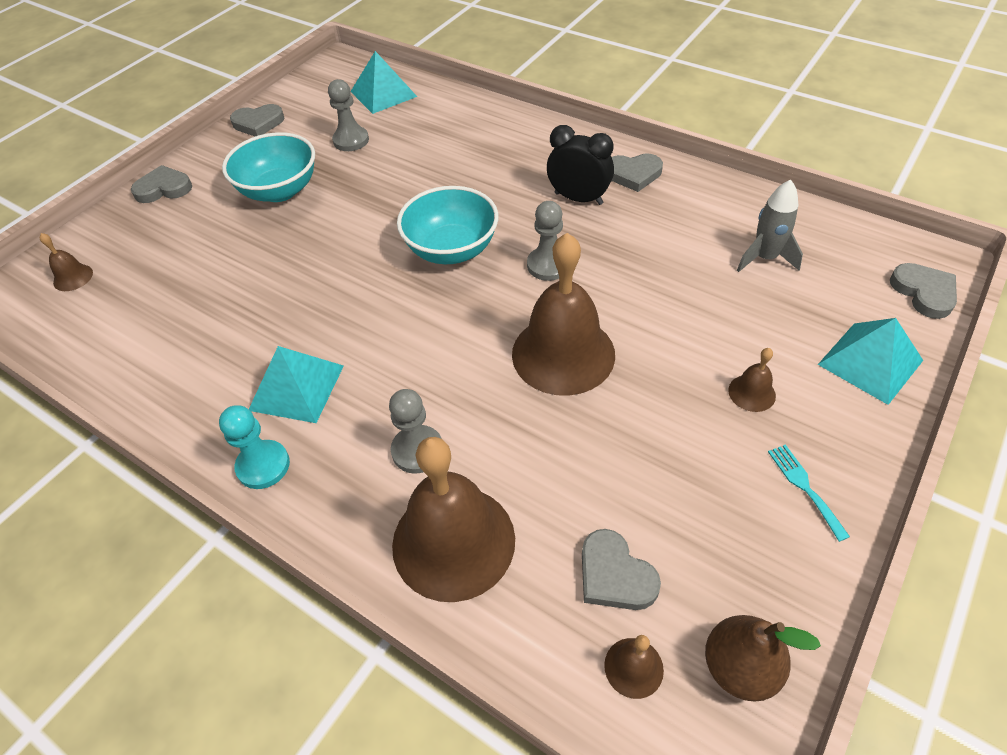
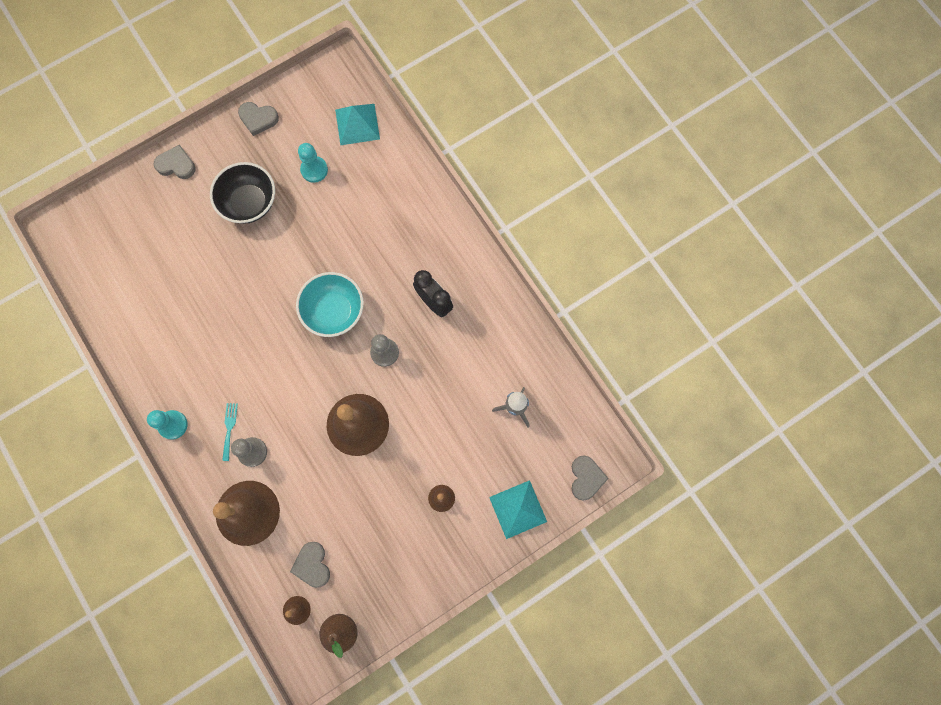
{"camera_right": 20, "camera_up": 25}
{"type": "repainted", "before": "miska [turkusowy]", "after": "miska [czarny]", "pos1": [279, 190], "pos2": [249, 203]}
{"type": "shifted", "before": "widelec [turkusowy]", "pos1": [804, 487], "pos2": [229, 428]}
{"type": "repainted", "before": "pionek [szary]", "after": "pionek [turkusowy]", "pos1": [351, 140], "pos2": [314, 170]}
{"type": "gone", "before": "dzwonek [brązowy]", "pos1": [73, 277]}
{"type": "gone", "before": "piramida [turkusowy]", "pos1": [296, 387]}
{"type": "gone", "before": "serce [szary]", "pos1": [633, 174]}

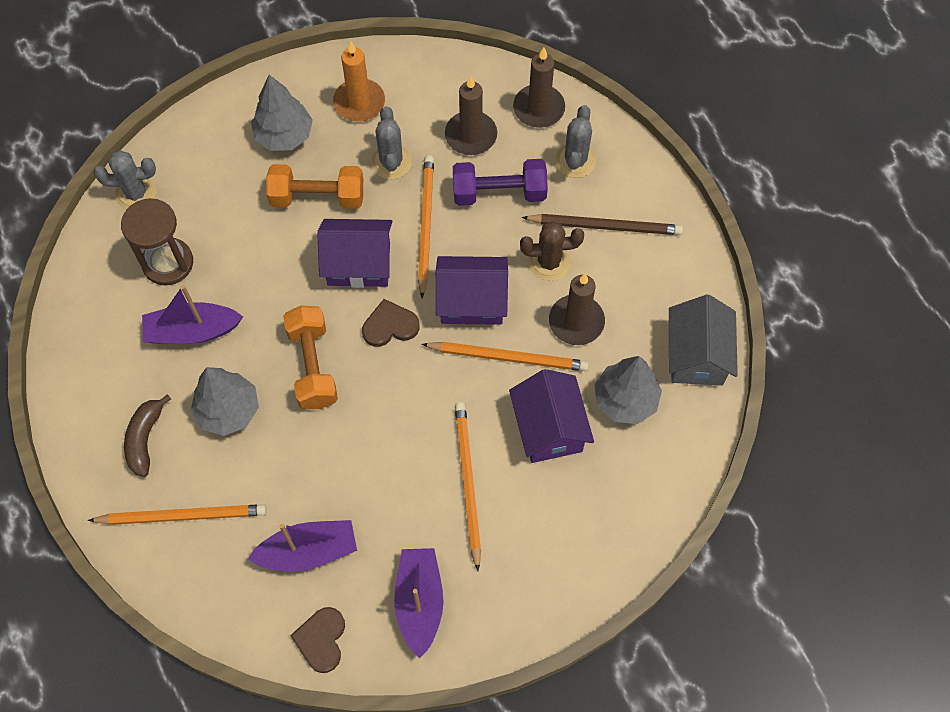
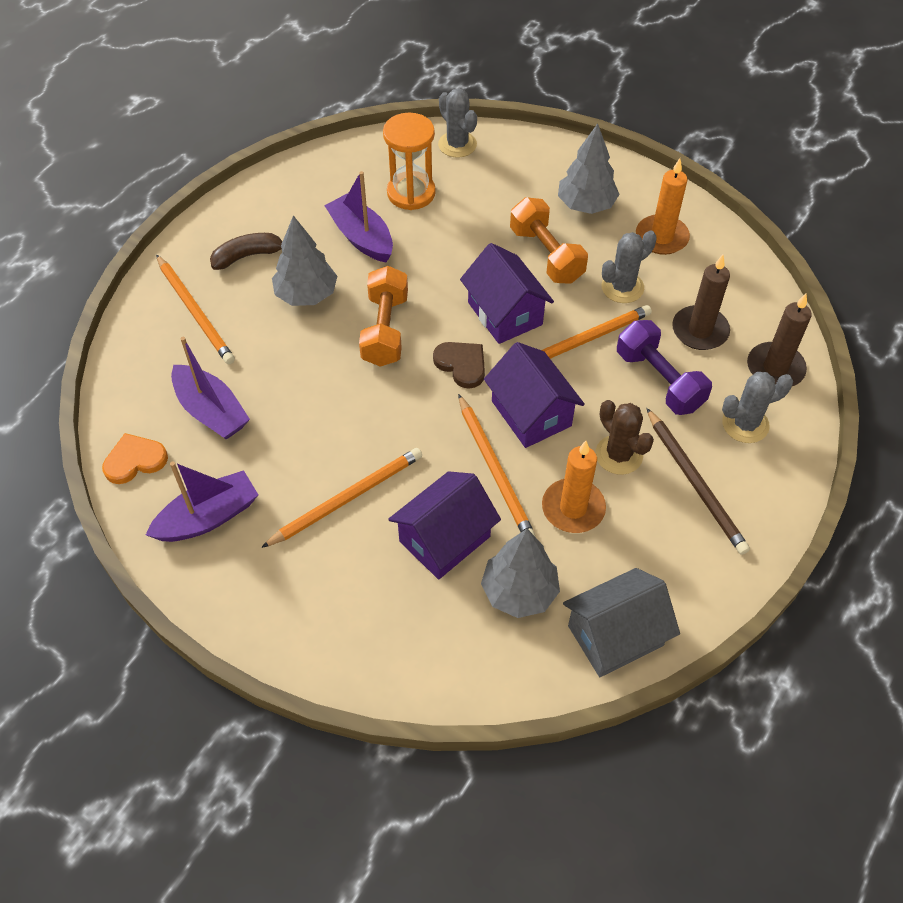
{"camera_right": 60, "camera_up": -10}
{"type": "repainted", "before": "serce [brązowy]", "after": "serce [pomarańczowy]", "pos1": [321, 640], "pos2": [135, 460]}
{"type": "rotated", "before": "hantel [pomarańczowy]", "pos1": [313, 365], "pos2": [385, 330], "turn": -45}
{"type": "repainted", "before": "klepsydra [brązowy]", "after": "klepsydra [pomarańczowy]", "pos1": [168, 263], "pos2": [411, 193]}
{"type": "repainted", "before": "świeca [brązowy]", "after": "świeca [pomarańczowy]", "pos1": [576, 322], "pos2": [573, 508]}

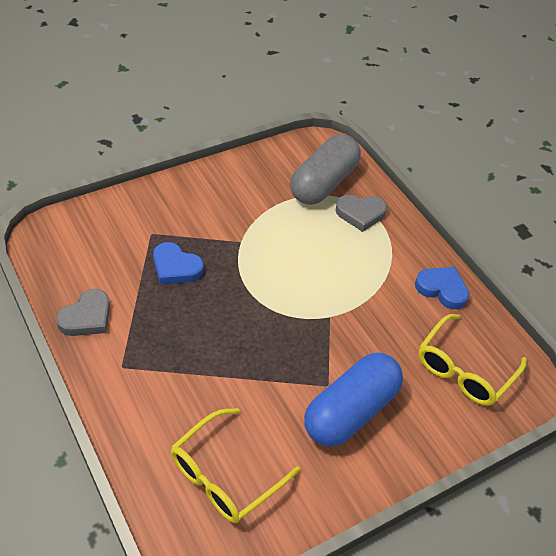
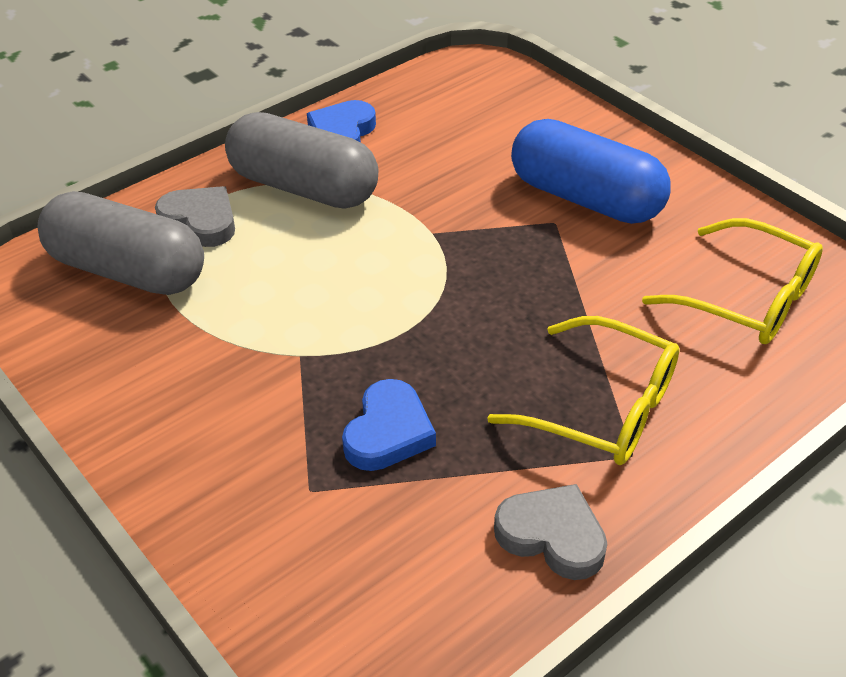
{"camera_right": -95, "camera_up": -5}
{"type": "rotated", "before": "serce [szary]", "pos1": [360, 214], "pos2": [200, 221], "turn": -45}
{"type": "new", "after": "kapsułka [szary]", "pos2": [303, 187]}
{"type": "shifted", "before": "okulary [żółty]", "pos1": [464, 370], "pos2": [603, 408]}

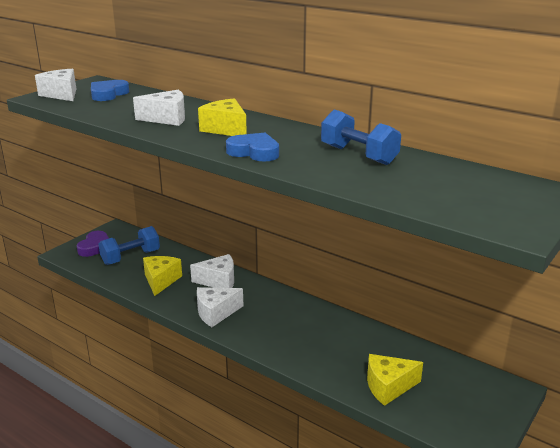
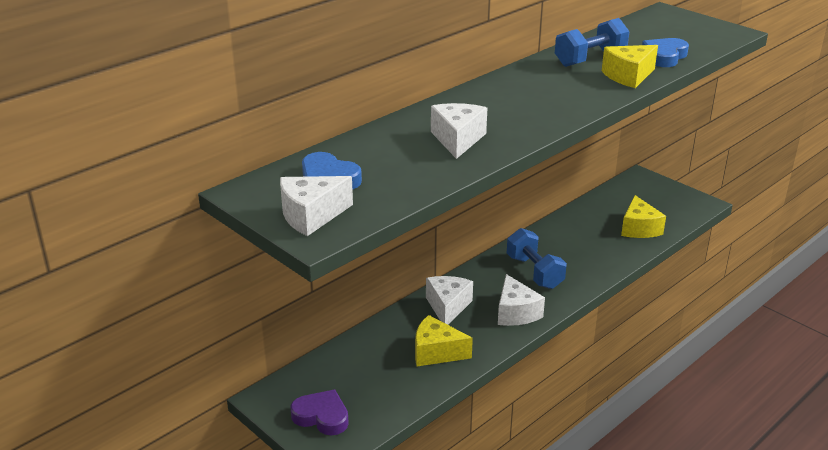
{"camera_right": -80, "camera_up": 5}
{"type": "shifted", "before": "hantel [niebieski]", "pos1": [131, 257], "pos2": [534, 272]}
{"type": "shifted", "before": "ser [żółty]", "pos1": [225, 129], "pos2": [628, 76]}
{"type": "shifted", "before": "serce [niebieski]", "pos1": [254, 152], "pos2": [664, 56]}

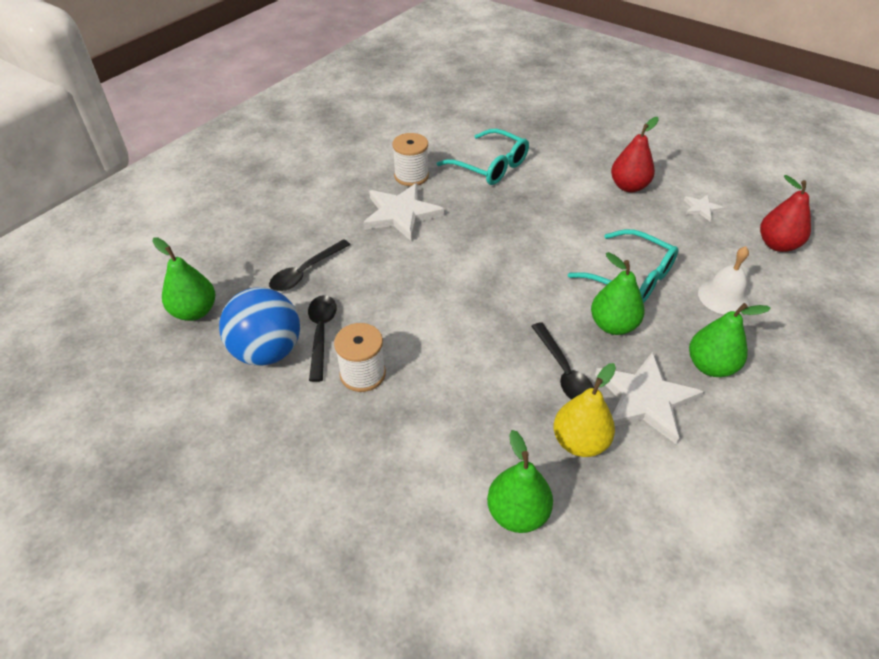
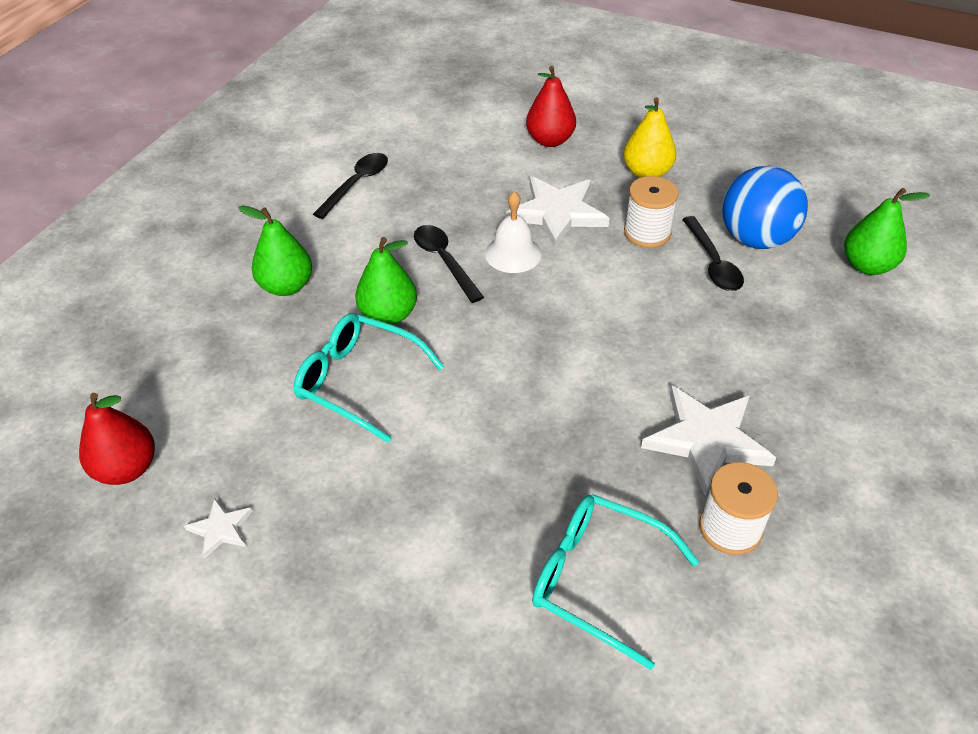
{"camera_right": 170, "camera_up": 0}
{"type": "shifted", "before": "łyżka [czarny]", "pos1": [305, 272], "pos2": [356, 184]}
{"type": "shifted", "before": "dzwonek [biały]", "pos1": [723, 297], "pos2": [513, 253]}
{"type": "shifted", "before": "gwiazda [biały]", "pos1": [645, 399], "pos2": [557, 213]}
{"type": "shifted", "before": "gruszka [czerwony]", "pos1": [628, 186], "pos2": [550, 140]}
{"type": "shifted", "before": "gruszka [żółty]", "pos1": [580, 442], "pos2": [646, 173]}
{"type": "gone", "before": "gruszka [zielony]", "pos1": [517, 513]}

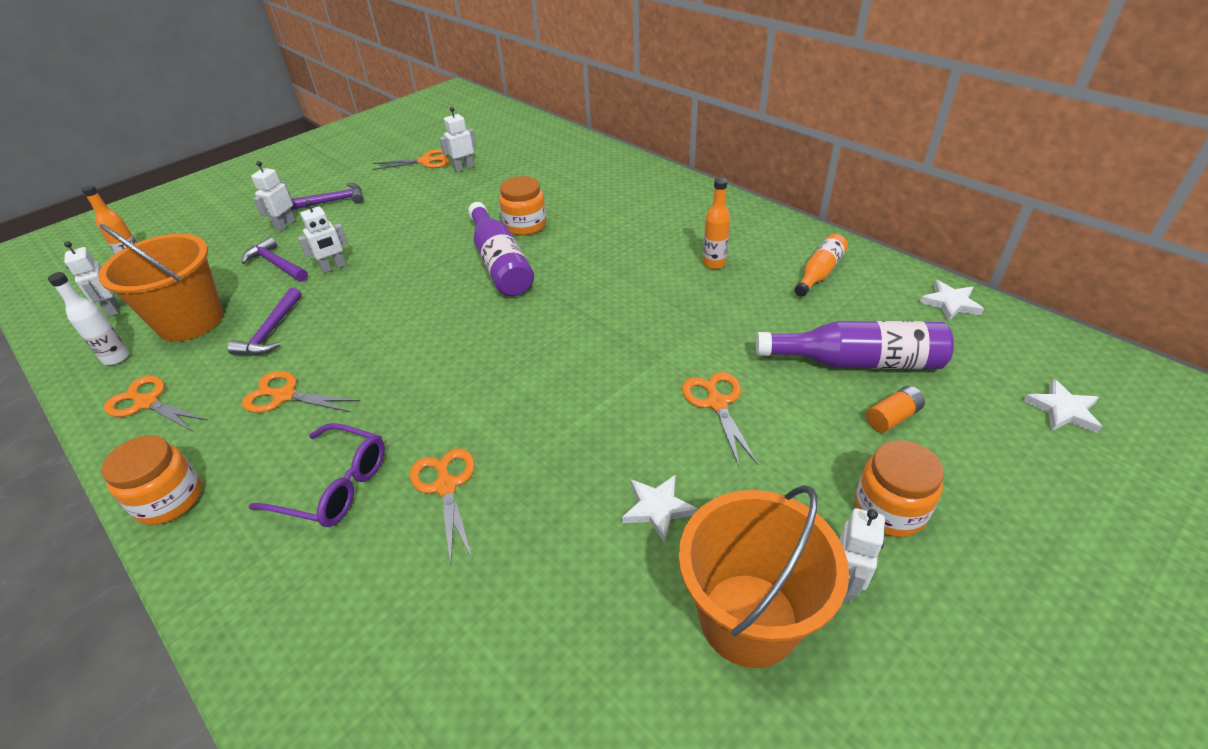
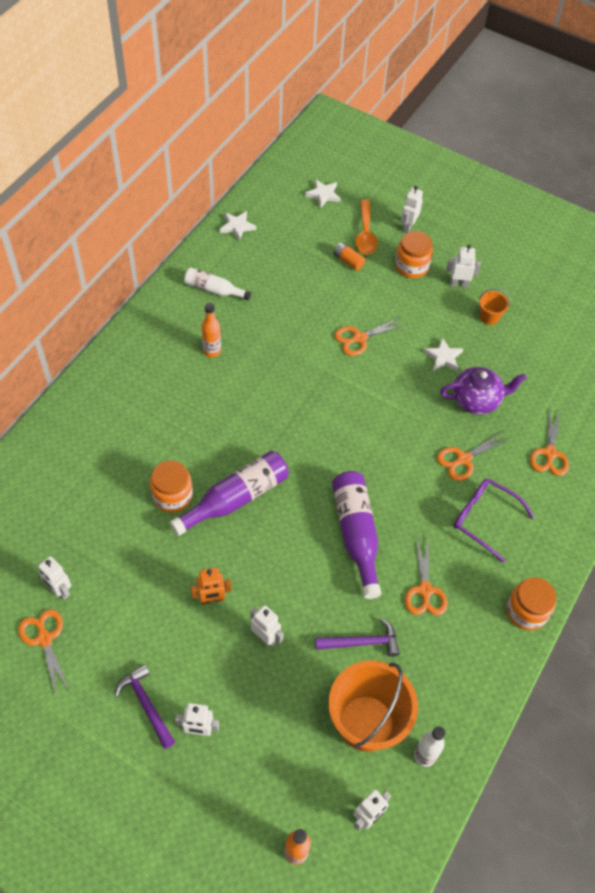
{"camera_right": -110, "camera_up": 15}
{"type": "repainted", "before": "butelka [pomarańczowy]", "after": "butelka [biały]", "pos1": [819, 273], "pos2": [214, 289]}
{"type": "new", "after": "robot [pomarańczowy]", "pos2": [212, 599]}
{"type": "shifted", "before": "butelka [fioletowy]", "pos1": [857, 362], "pos2": [356, 534]}
{"type": "new", "after": "łyżka [pomarańczowy]", "pos2": [365, 234]}
{"type": "new", "after": "robot [biały]", "pos2": [408, 226]}
{"type": "new", "after": "imbryk [fioletowy]", "pos2": [476, 400]}
{"type": "rotated", "before": "okulary [fioletowy]", "pos1": [335, 486], "pos2": [483, 518], "turn": -60}
{"type": "scaled", "before": "wiadro [pomarańczowy]", "pos1": [748, 619], "pos2": [489, 317], "scale": 0.44}
{"type": "shifted", "before": "nożyczki [pomarańczowy]", "pos1": [147, 402], "pos2": [549, 453]}
{"type": "gone", "before": "młotek [fioletowy]", "pos1": [276, 264]}

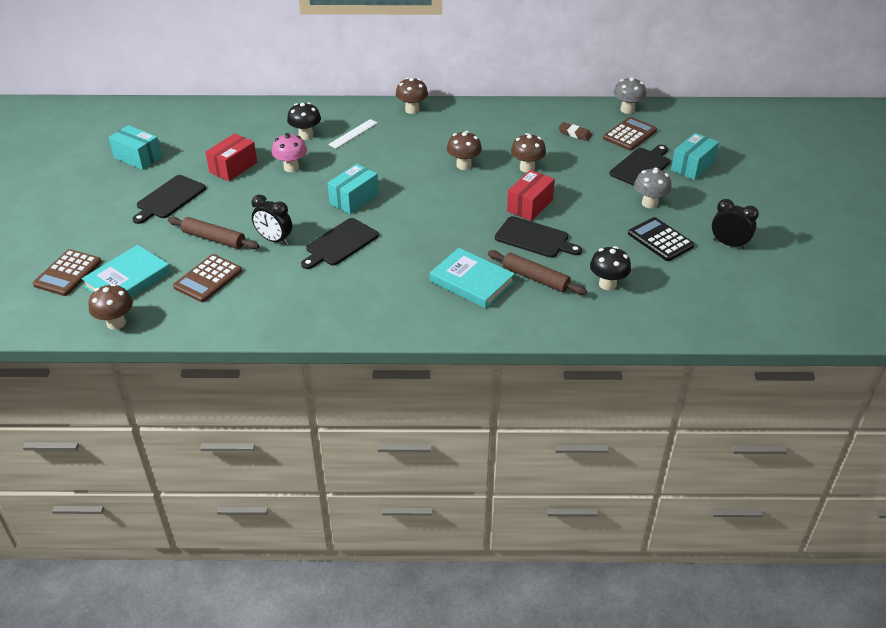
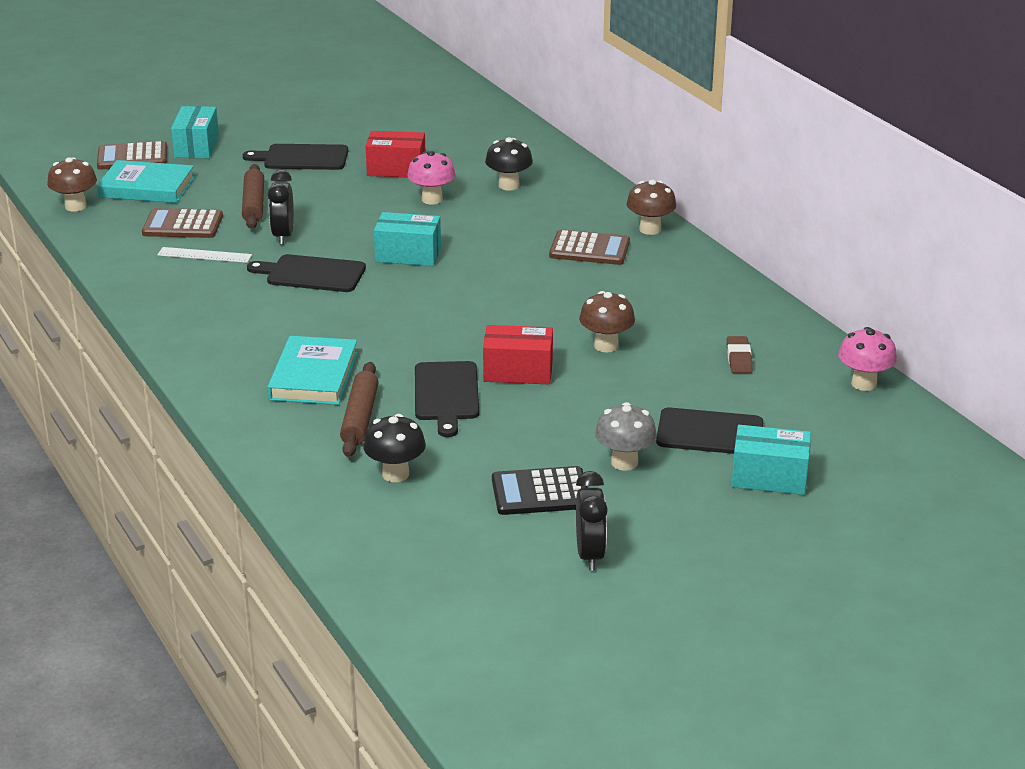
{"camera_right": 60, "camera_up": -10}
{"type": "shifted", "before": "linijka [biały]", "pos1": [353, 134], "pos2": [204, 255]}
{"type": "shifted", "before": "pudełko [turkusowy]", "pos1": [138, 157], "pos2": [197, 147]}
{"type": "rotated", "before": "kalkulator [czarny]", "pos1": [660, 240], "pos2": [540, 492], "turn": -120}
{"type": "shifted", "before": "kalkulator [brązowy]", "pos1": [629, 134], "pos2": [589, 249]}
{"type": "repainted", "before": "grzyb [szary]", "after": "grzyb [różowy]", "pos1": [627, 110], "pos2": [864, 384]}
{"type": "gone", "before": "grzyb [brązowy]", "pos1": [463, 165]}

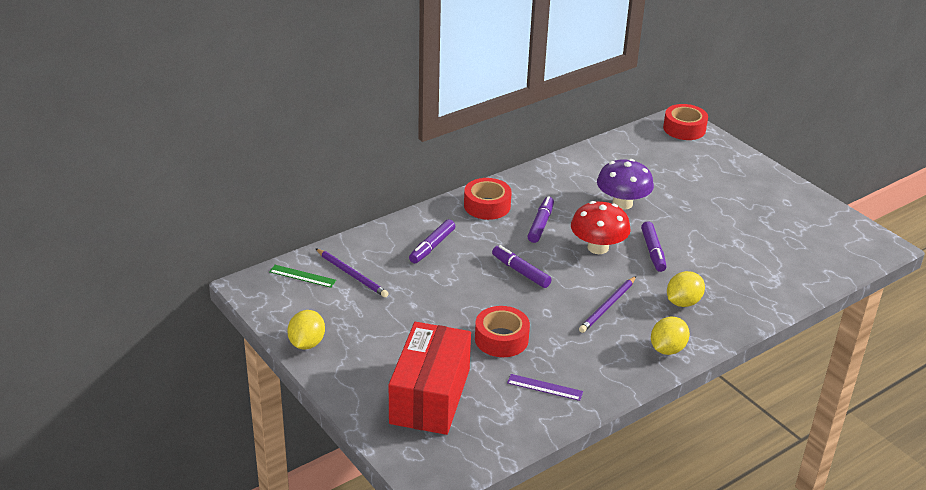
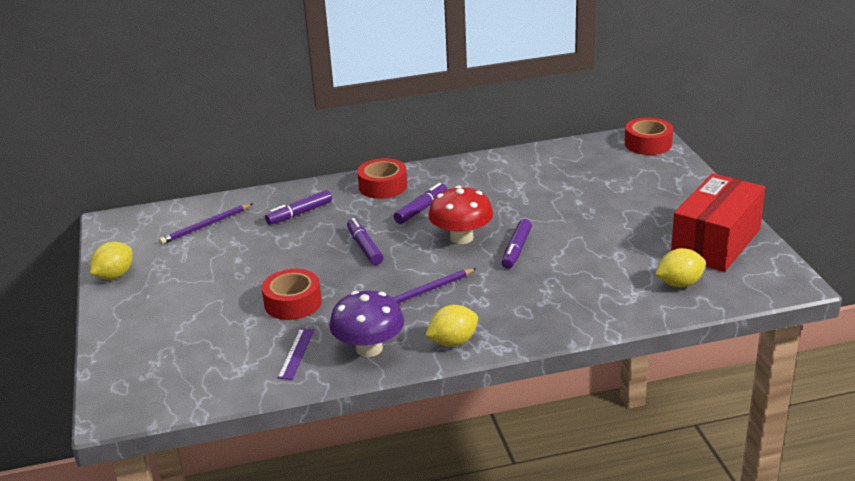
{"camera_right": 25, "camera_up": -5}
{"type": "rotated", "before": "ołówek [fioletowy]", "pos1": [352, 275], "pos2": [206, 226], "turn": 75}
{"type": "rotated", "before": "linijka [fioletowy]", "pos1": [545, 387], "pos2": [296, 353], "turn": 60}
{"type": "shifted", "before": "grzyb [fioletowy]", "pos1": [622, 203], "pos2": [369, 348]}
{"type": "shifted", "before": "cytryna [żółty]", "pos1": [683, 302], "pos2": [679, 284]}
{"type": "shifted", "before": "pudełko [czerwony]", "pos1": [430, 396], "pos2": [716, 243]}
{"type": "gone", "before": "linijka [zielony]", "pos1": [302, 276]}

